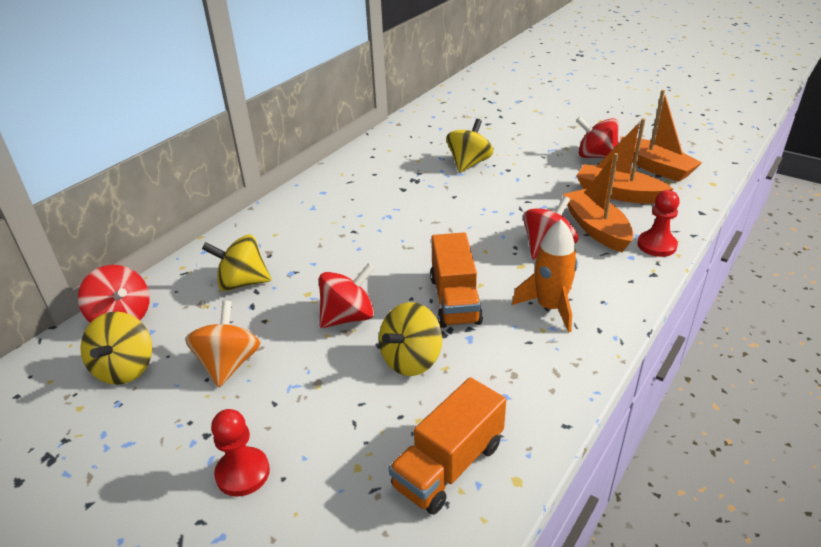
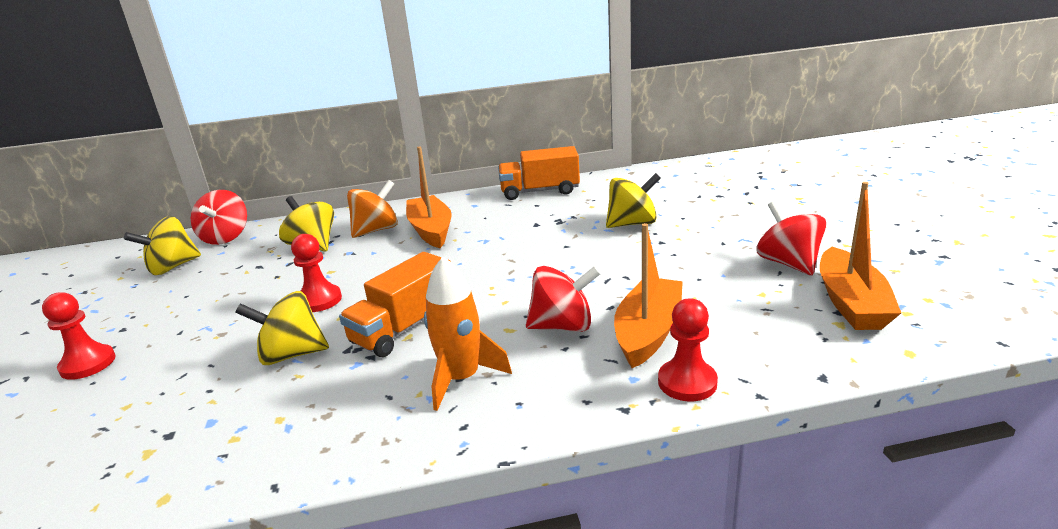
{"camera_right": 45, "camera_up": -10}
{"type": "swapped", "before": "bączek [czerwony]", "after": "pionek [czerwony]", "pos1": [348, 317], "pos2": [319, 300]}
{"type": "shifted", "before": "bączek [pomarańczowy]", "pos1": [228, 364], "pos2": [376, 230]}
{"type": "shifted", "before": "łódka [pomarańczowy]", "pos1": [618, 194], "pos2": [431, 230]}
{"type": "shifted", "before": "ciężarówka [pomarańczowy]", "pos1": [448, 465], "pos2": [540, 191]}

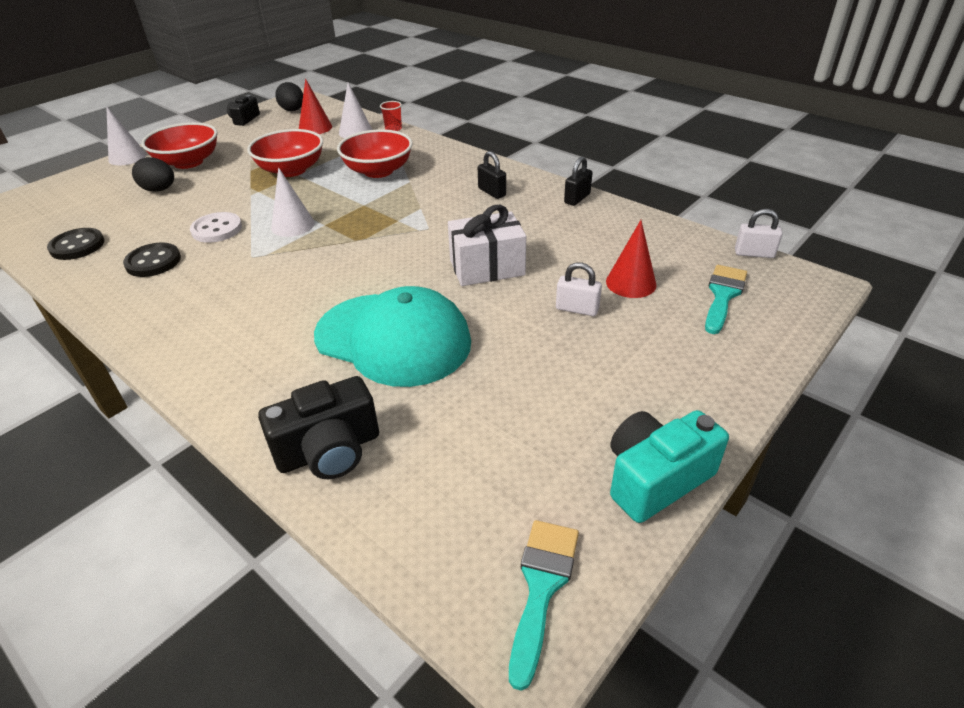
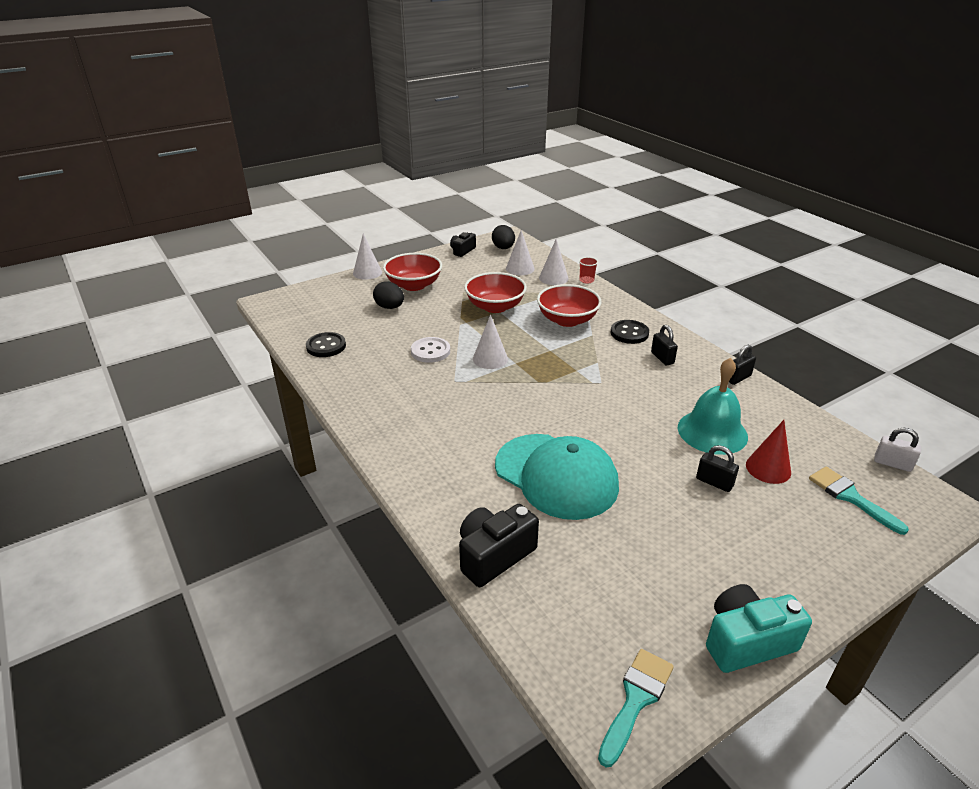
{"camera_right": 15, "camera_up": -5}
{"type": "rotated", "before": "aparat fotograficzny [czarny]", "pos1": [329, 450], "pos2": [494, 555], "turn": 150}
{"type": "repainted", "before": "stożek [czerwony]", "after": "stożek [biały]", "pos1": [315, 128], "pos2": [520, 268]}
{"type": "shifted", "before": "guzik [czarny]", "pos1": [153, 262], "pos2": [629, 333]}
{"type": "new", "after": "dzwonek [turkusowy]", "pos2": [712, 432]}
{"type": "repainted", "before": "kłódka [biały]", "after": "kłódka [czarny]", "pos1": [577, 309], "pos2": [714, 482]}
{"type": "rotated", "before": "pędzel [turkusowy]", "pos1": [723, 295], "pos2": [850, 497], "turn": -75}
{"type": "gone", "before": "prezent [biały]", "pos1": [487, 267]}

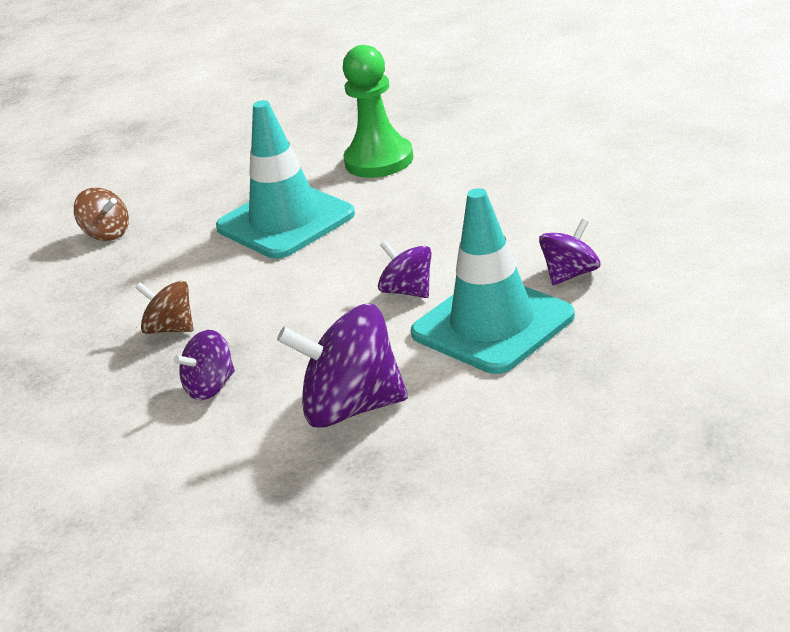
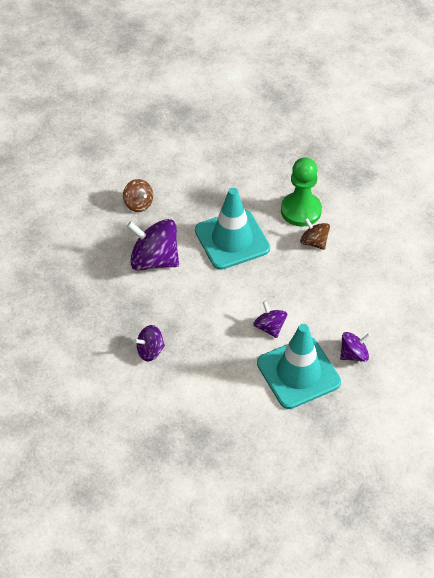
{"camera_right": 15, "camera_up": 20}
{"type": "shifted", "before": "bączek [fioletowy]", "pos1": [352, 408], "pos2": [154, 260]}
{"type": "shifted", "before": "bączek [brązowy]", "pos1": [170, 329], "pos2": [314, 242]}

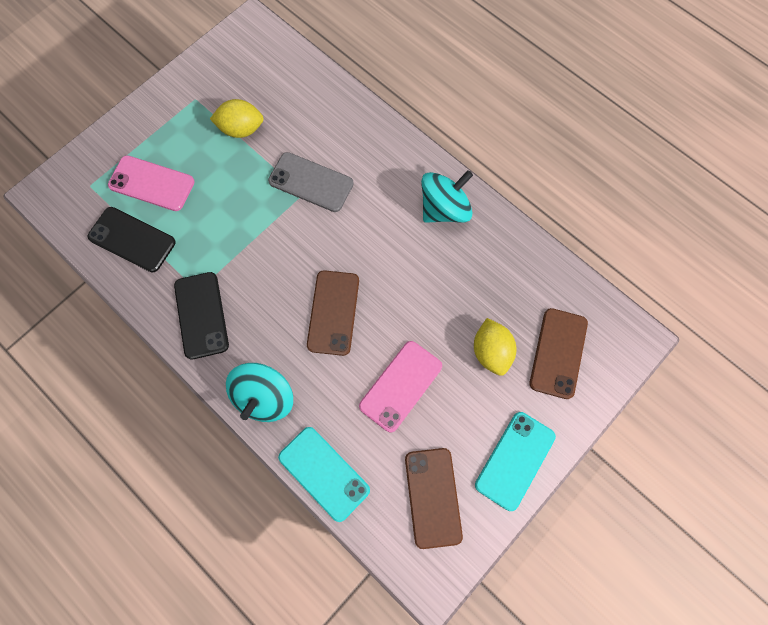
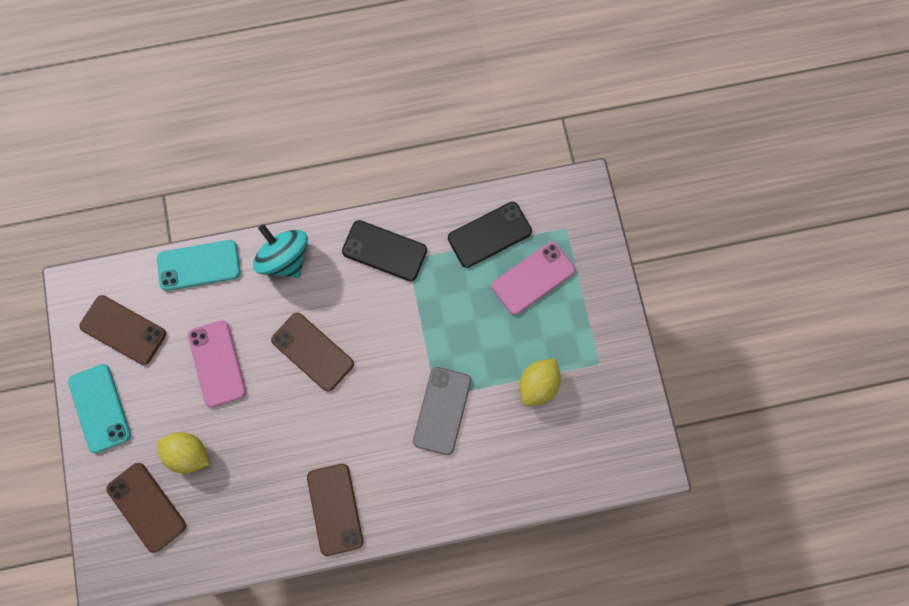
{"camera_right": 125, "camera_up": 5}
{"type": "swapped", "before": "bączek [turkusowy]", "after": "telefon [brązowy]", "pos1": [444, 209], "pos2": [335, 509]}
{"type": "rotated", "before": "telefon [szary]", "pos1": [311, 182], "pos2": [442, 410], "turn": -45}

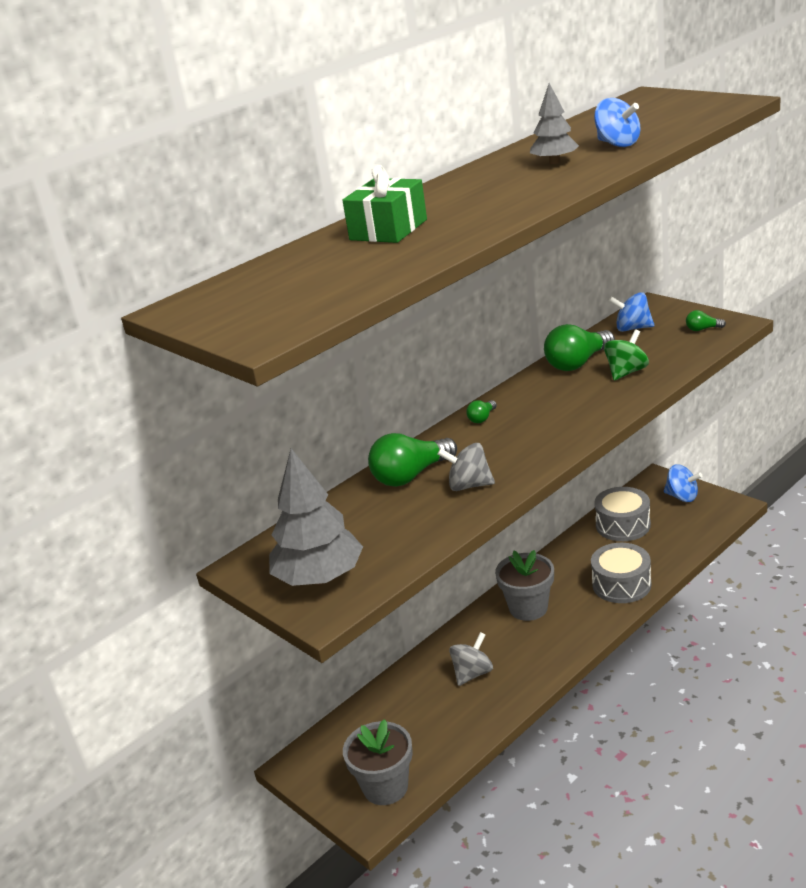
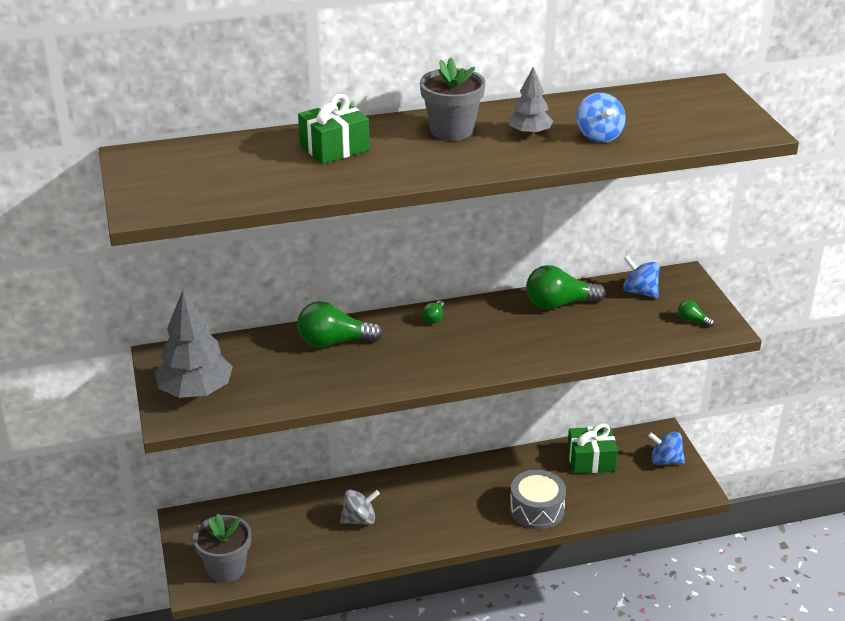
{"camera_right": 25, "camera_up": 5}
{"type": "shifted", "before": "doniczka [szary]", "pos1": [528, 608], "pos2": [451, 130]}
{"type": "rotated", "before": "żarówka [zielony]", "pos1": [482, 418], "pos2": [434, 318], "turn": -45}
{"type": "swapped", "before": "bęben [szary]", "after": "prezent [zielony]", "pos1": [623, 525], "pos2": [591, 460]}
{"type": "rotated", "before": "bączek [niebieski]", "pos1": [682, 497], "pos2": [665, 460], "turn": 135}
{"type": "gone", "before": "bączek [szary]", "pos1": [469, 485]}
{"type": "gone", "before": "bączek [zielony]", "pos1": [626, 372]}

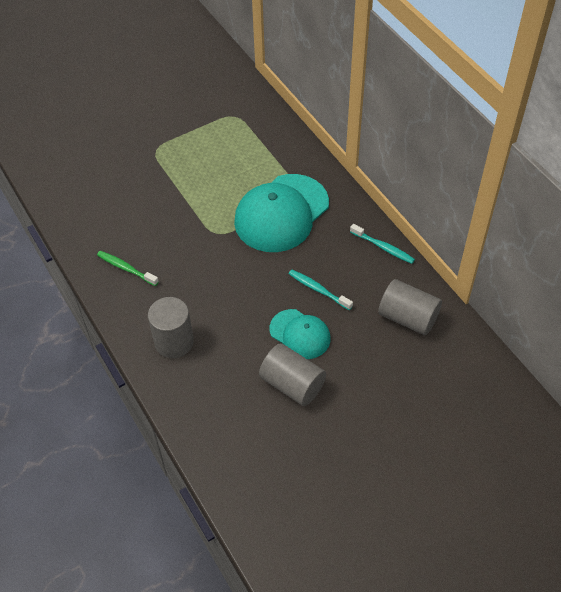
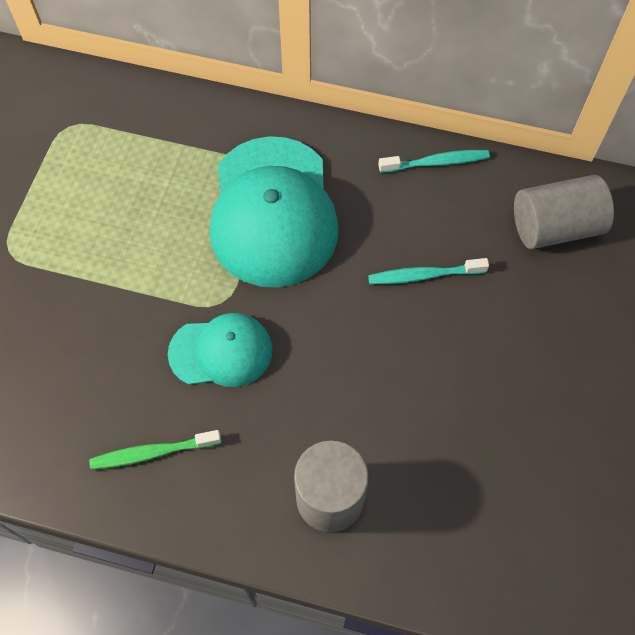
{"camera_right": -45, "camera_up": 10}
{"type": "shifted", "before": "czapka [turkusowy]", "pos1": [300, 334], "pos2": [221, 351]}
{"type": "gone", "before": "walec [szary]", "pos1": [292, 384]}

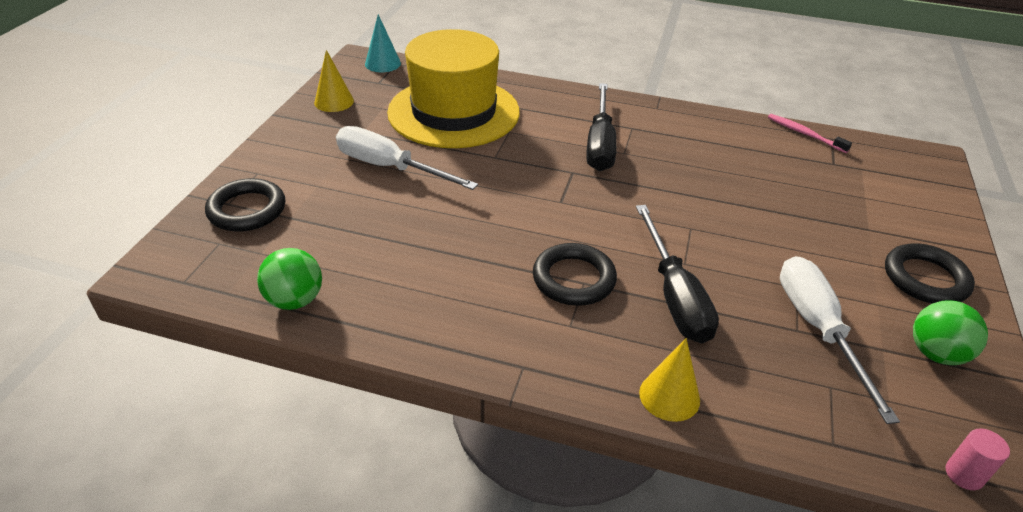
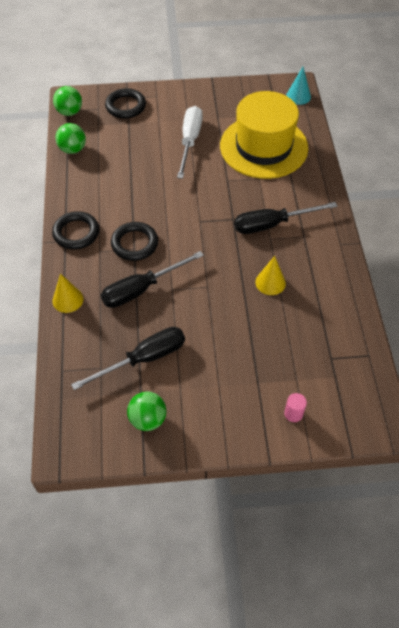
{"camera_right": 70, "camera_up": 15}
{"type": "shifted", "before": "pierścień [czarny]", "pos1": [925, 279], "pos2": [76, 233]}
{"type": "new", "after": "piłka [zielony]", "pos2": [69, 112]}
{"type": "repainted", "before": "śrubokręt [biały]", "after": "śrubokręt [czarny]", "pos1": [818, 329], "pos2": [143, 359]}
{"type": "shifted", "before": "stożek [żółty]", "pos1": [334, 101], "pos2": [270, 282]}
{"type": "shifted", "before": "walec [różowy]", "pos1": [964, 474], "pos2": [293, 413]}
{"type": "gone", "before": "szczoteczka do zębów [różowy]", "pos1": [804, 134]}

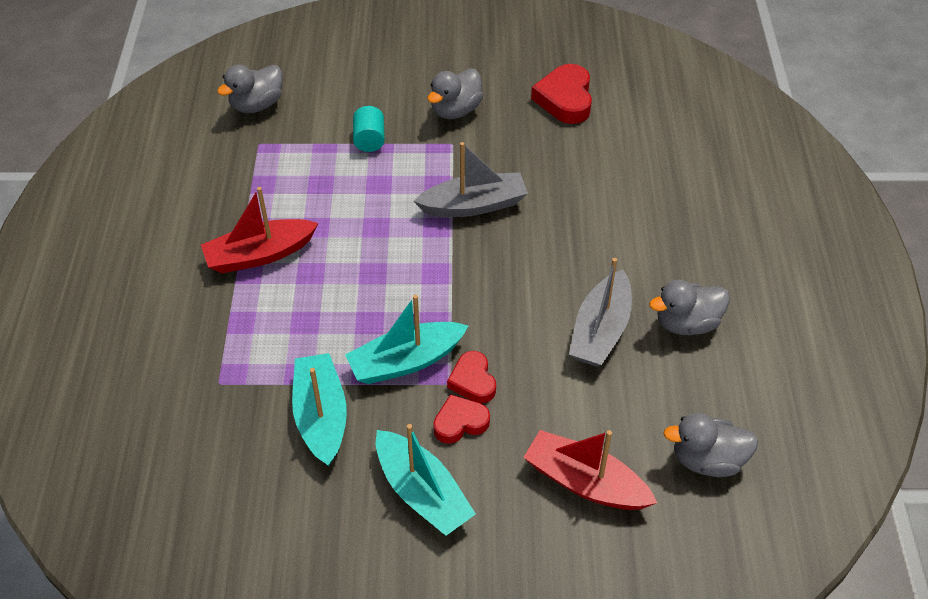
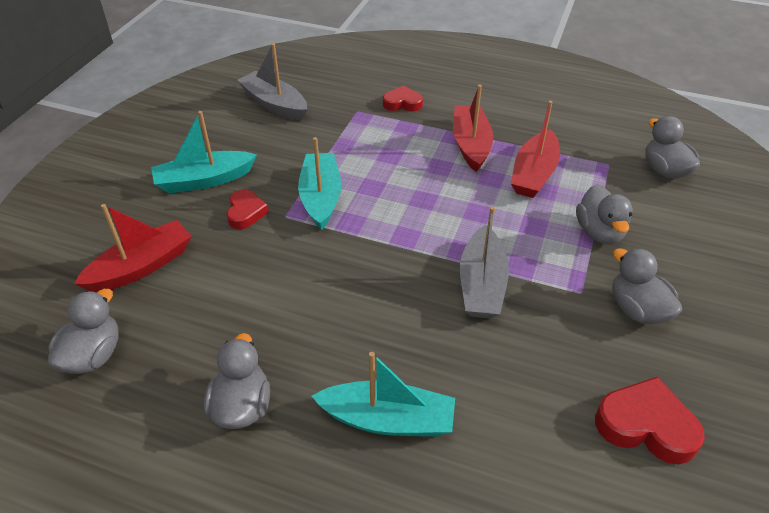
{"camera_right": 110, "camera_up": -5}
{"type": "shifted", "before": "łódka [szary]", "pos1": [600, 331], "pos2": [274, 104]}
{"type": "shifted", "before": "łódka [turkusowy]", "pos1": [321, 416], "pos2": [388, 419]}
{"type": "shifted", "before": "serce [czerwony]", "pos1": [473, 381], "pos2": [402, 103]}
{"type": "new", "after": "łódka [czerwony]", "pos2": [534, 174]}
{"type": "swapped", "before": "walec [turkusowy]", "after": "kaczka [szary]", "pos1": [369, 140], "pos2": [599, 232]}

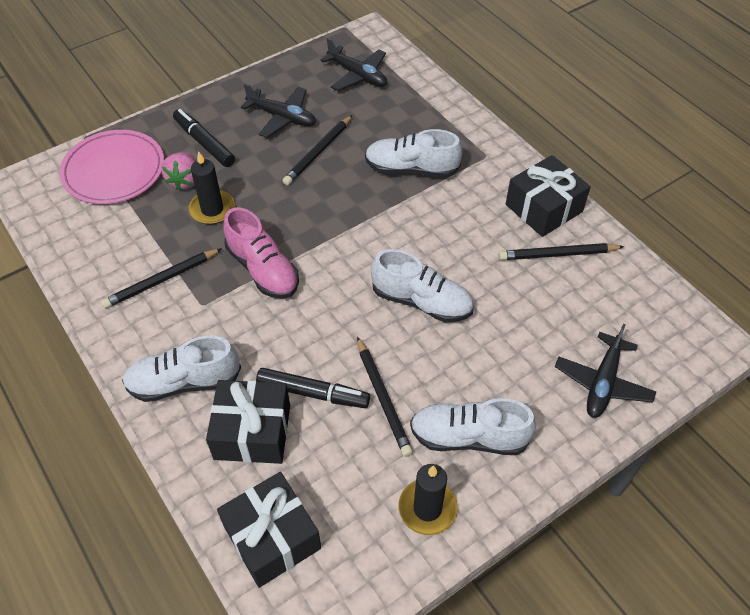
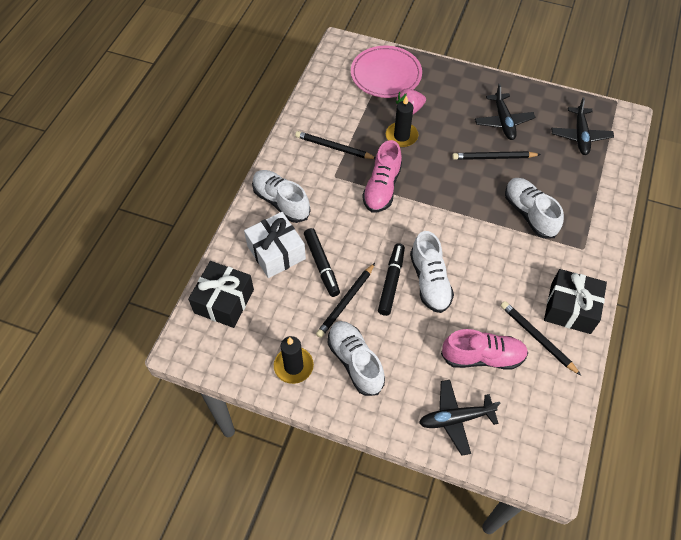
{"camera_right": 55, "camera_up": 5}
{"type": "repainted", "before": "prezent [czarny]", "after": "prezent [biały]", "pos1": [252, 431], "pos2": [276, 252]}
{"type": "shifted", "before": "flamaster [czarny]", "pos1": [204, 143], "pos2": [391, 282]}
{"type": "new", "after": "but [różowy]", "pos2": [482, 357]}

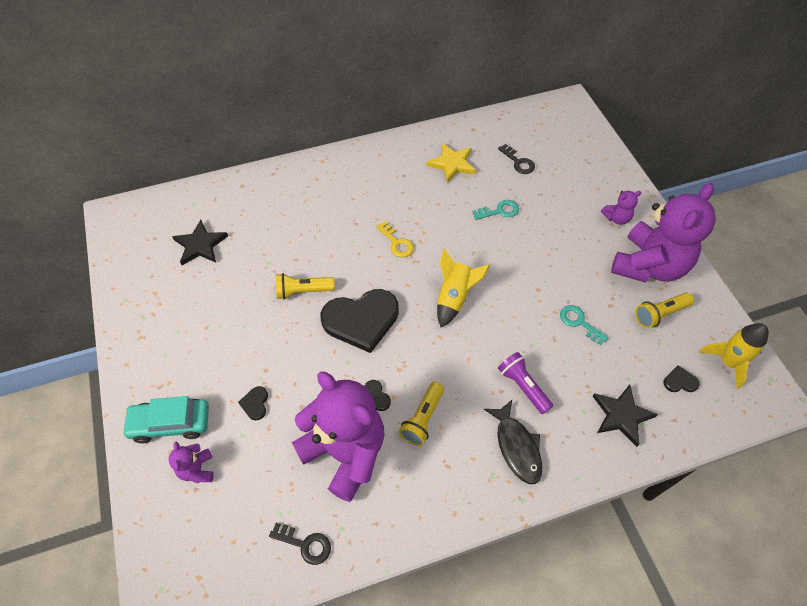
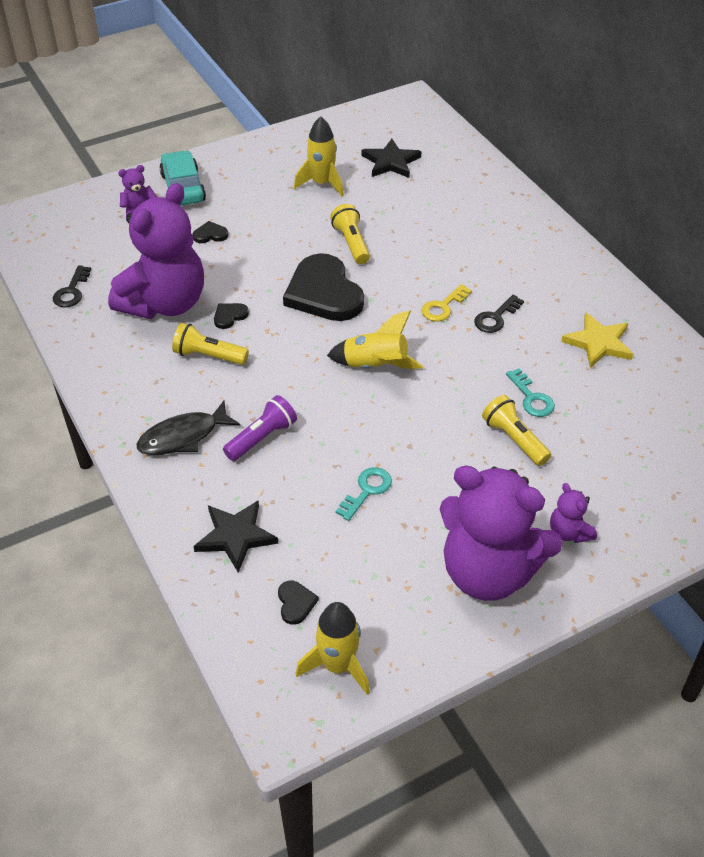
{"camera_right": 80, "camera_up": -10}
{"type": "new", "after": "rakieta [żółty]", "pos2": [322, 183]}
{"type": "shifted", "before": "klucz [czarny]", "pos1": [518, 162], "pos2": [496, 317]}
{"type": "shifted", "before": "latarka [żółty]", "pos1": [660, 314], "pos2": [514, 439]}

